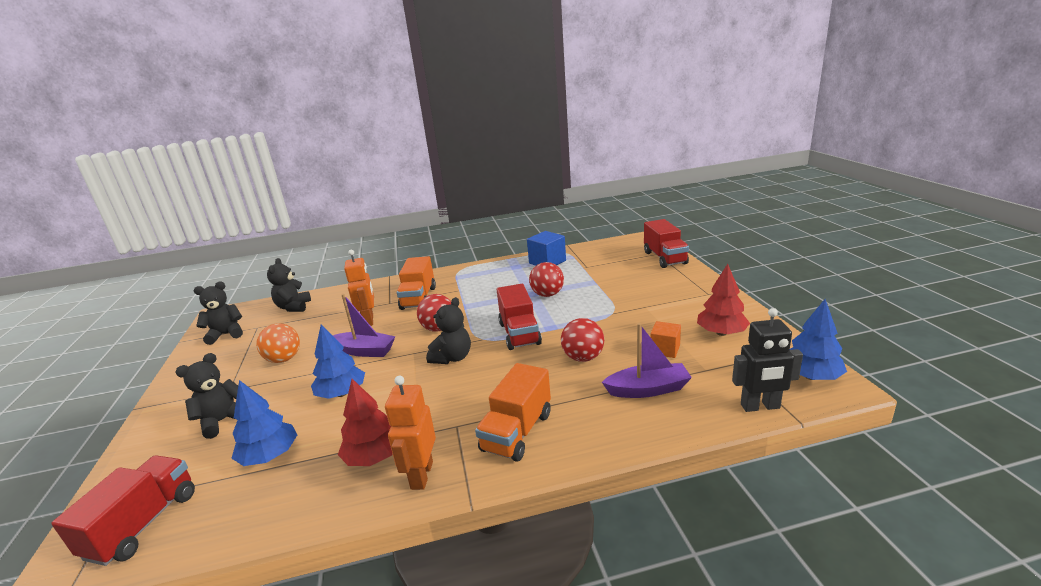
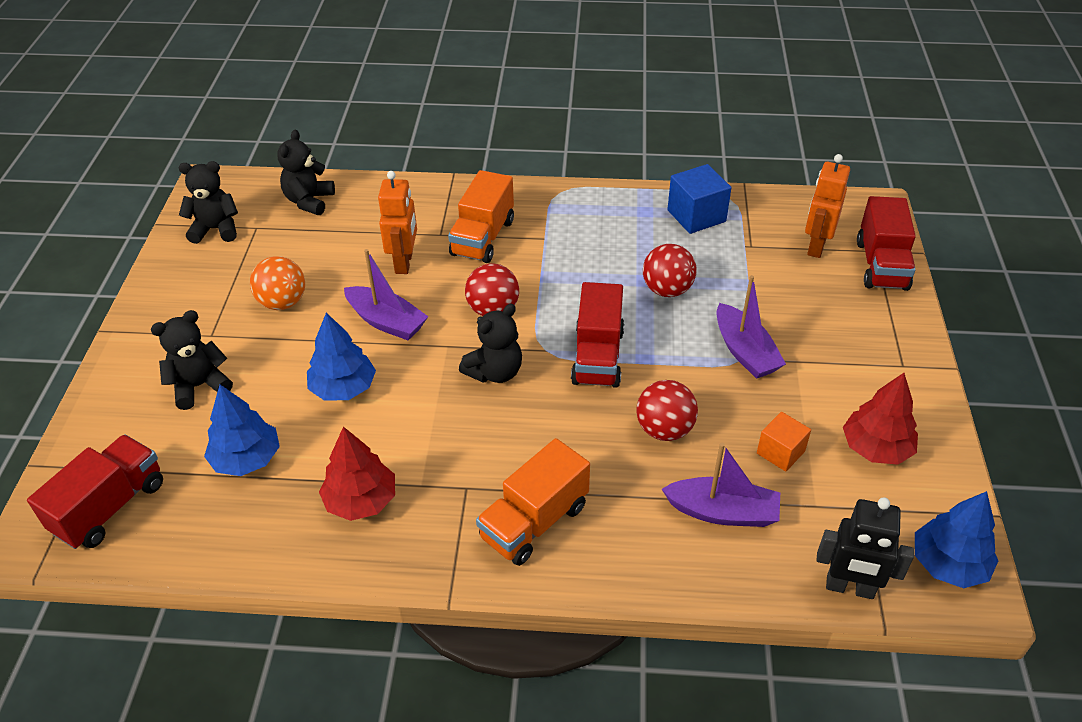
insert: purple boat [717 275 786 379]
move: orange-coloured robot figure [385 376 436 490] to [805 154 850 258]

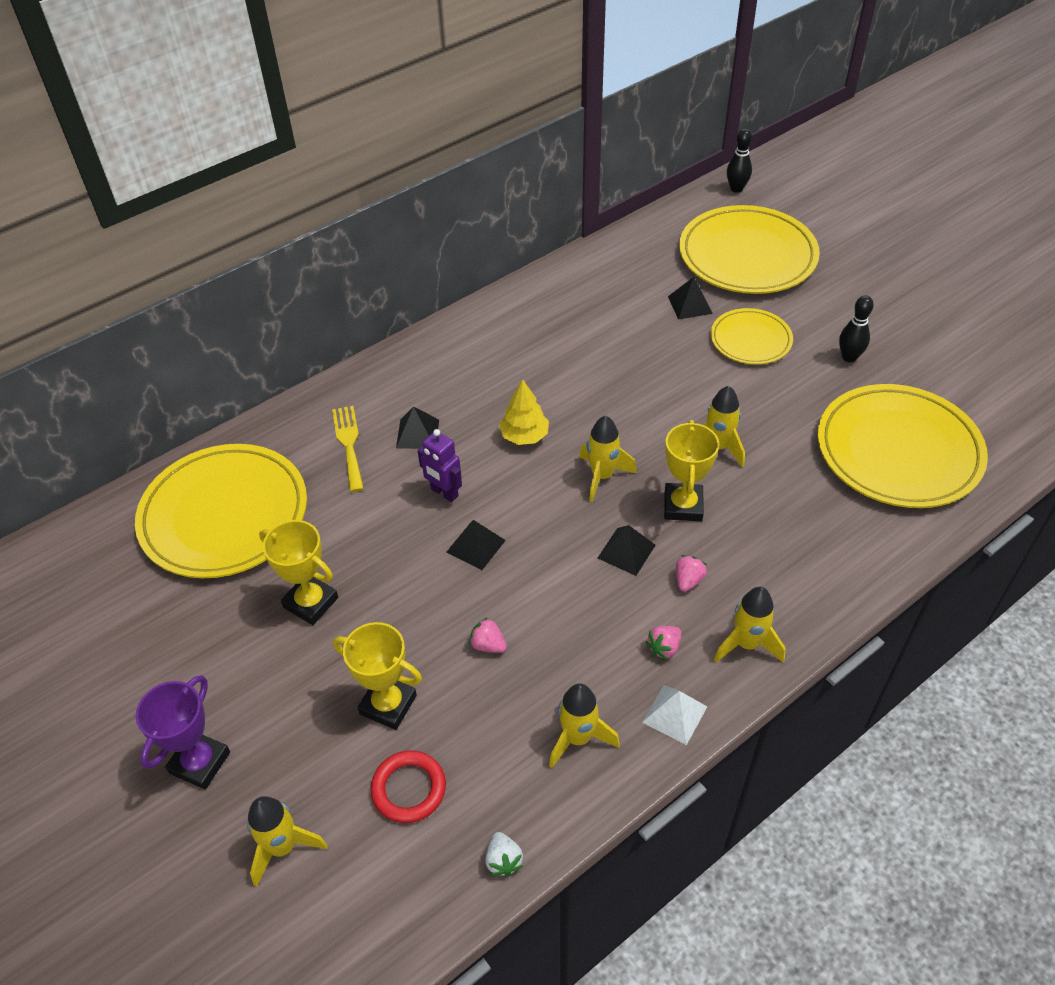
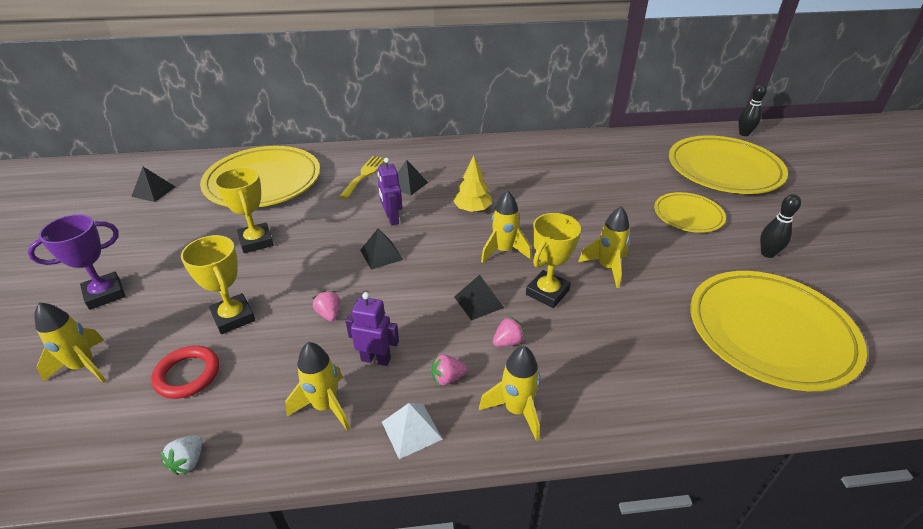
insert: purple robot figure [345 292 399 366]
move: black solid pyramid [668 277 713 320] to [131 167 175 202]

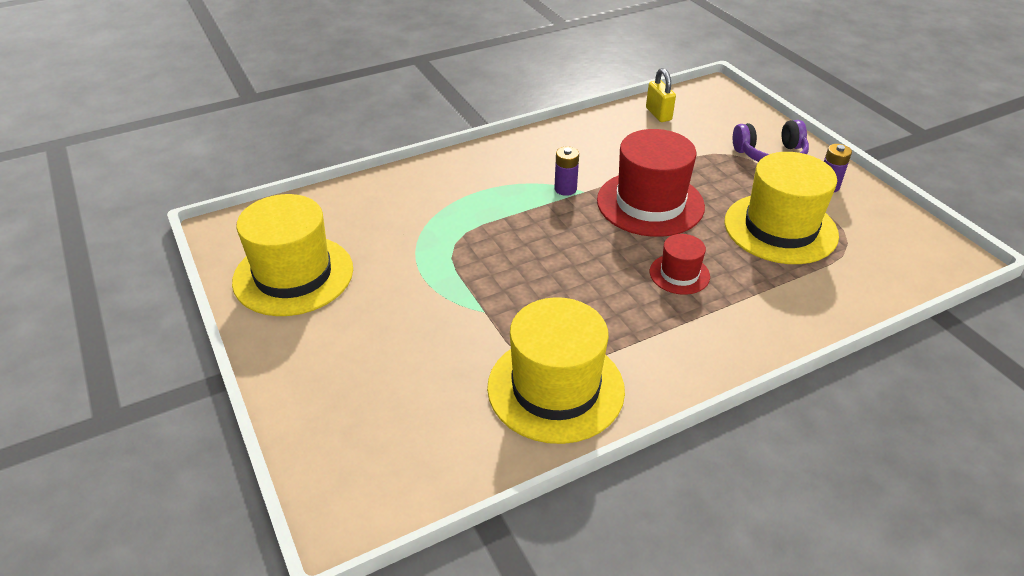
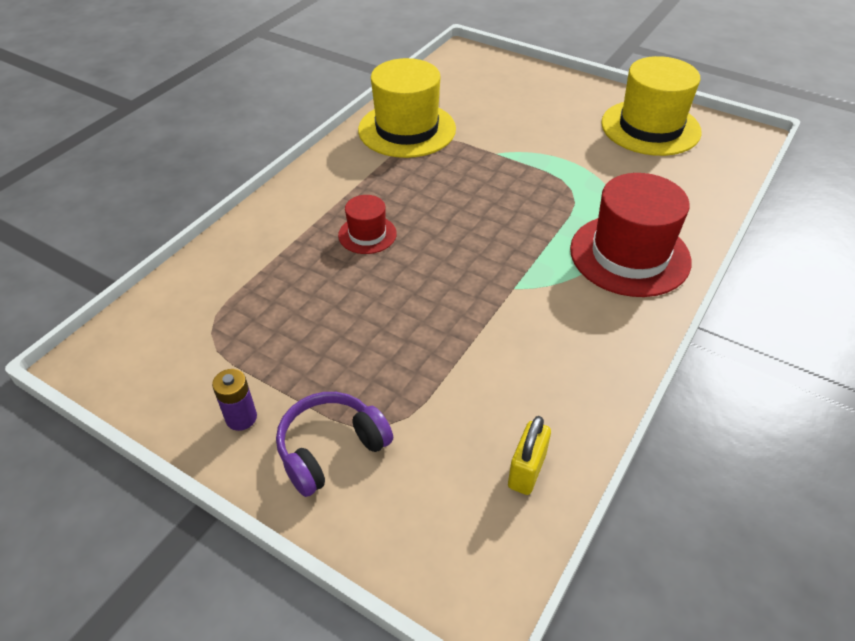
delete: purple battery [554 147 579 196]; bright yellow tall hat [725 152 839 264]
move: red tall hat [597 129 705 237] to [570 173 692 297]
rotate: bright yellow padlock [646 68 676 122] = [508 416 551 495] 75 degrees clockwise

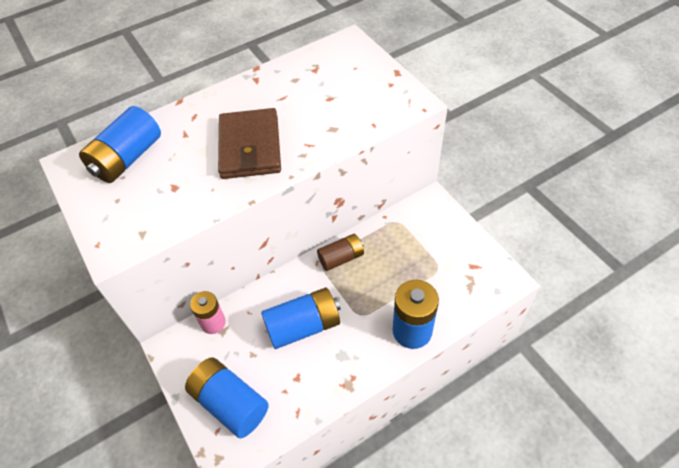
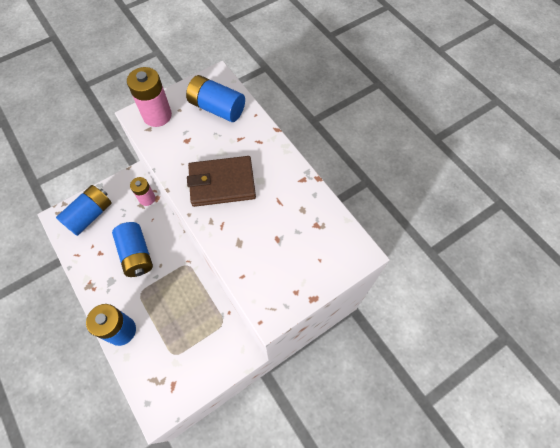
delete: russet battery [317 234 364 271]
insert: rosy battery [127 67 172 127]

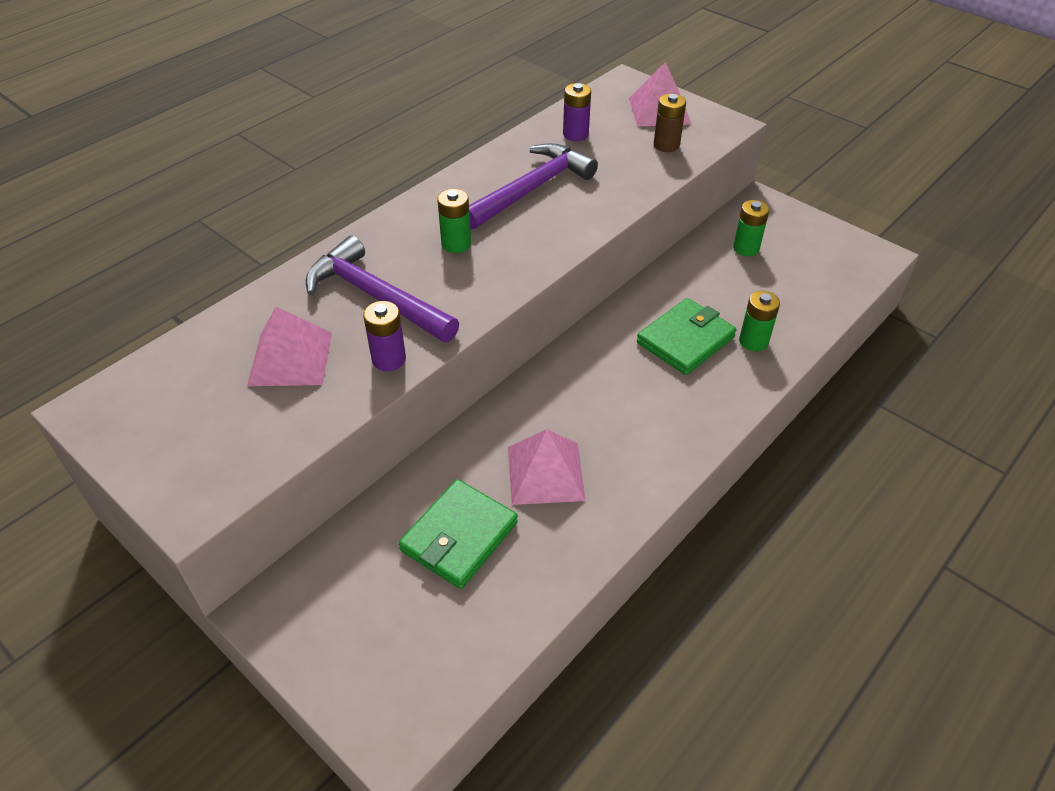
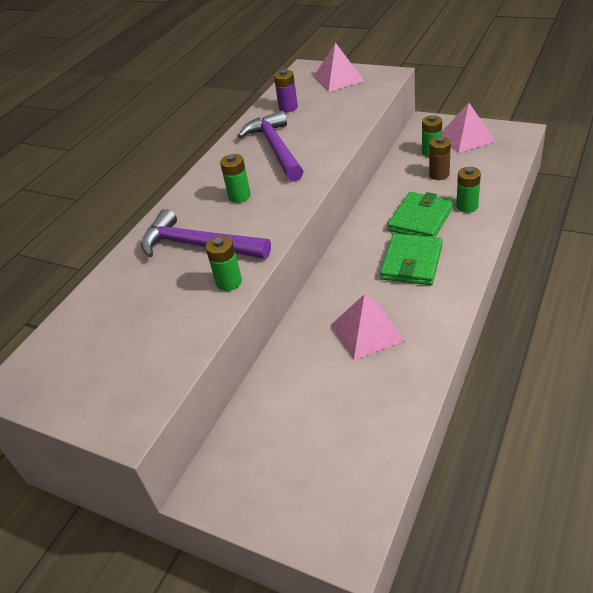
move: rosy solid pyramid [247 307 332 386] to [442 103 496 153]; emerald wallet [398 479 518 589] to [380 233 443 285]; russet battery [654 94 686 152] to [429 137 451 180]
recolor: purple battery [363 301 406 371] to emerald battery [206 236 242 291]
rotate: purple hammer [469 143 598 230] = [238 110 303 181] 45 degrees counterclockwise

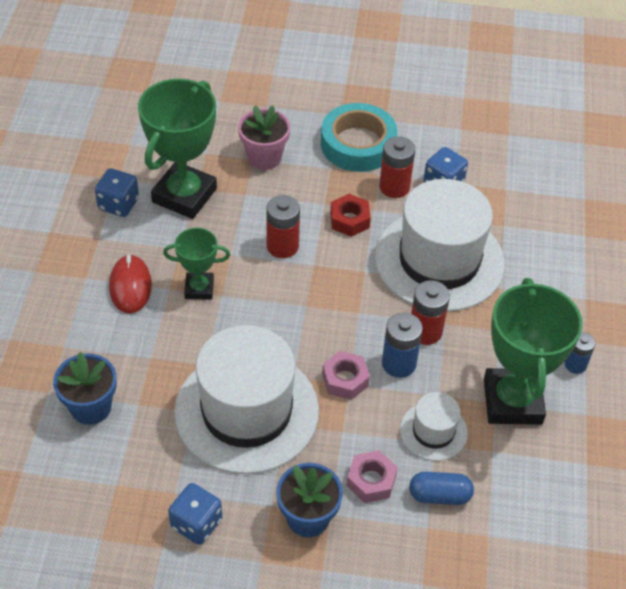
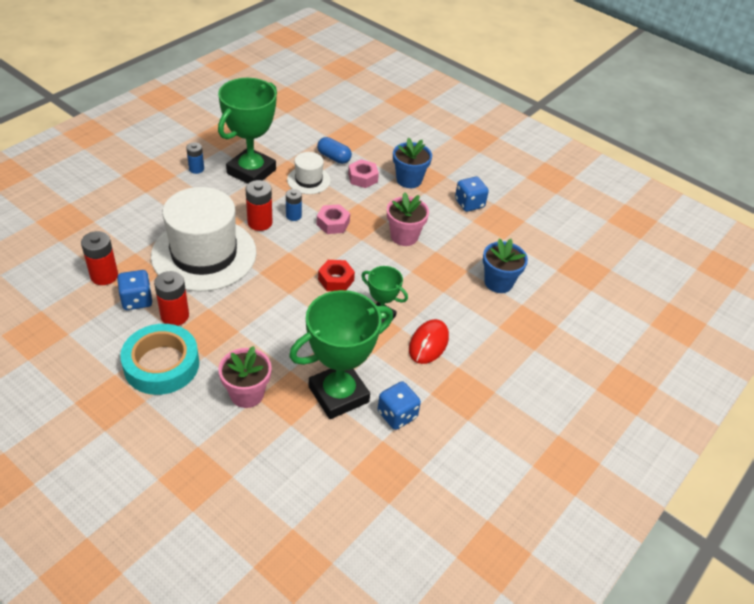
move: red battery [266 195 300 258] to [81 231 118 285]; red hexagon nut [330 194 371 237] to [318 260 355 291]
replace: pure white tall hat [174 325 319 474] to rosy potted plant [387 192 429 246]
resize: royal blue battery [382 312 423 378] = [286 189 302 221] x0.65

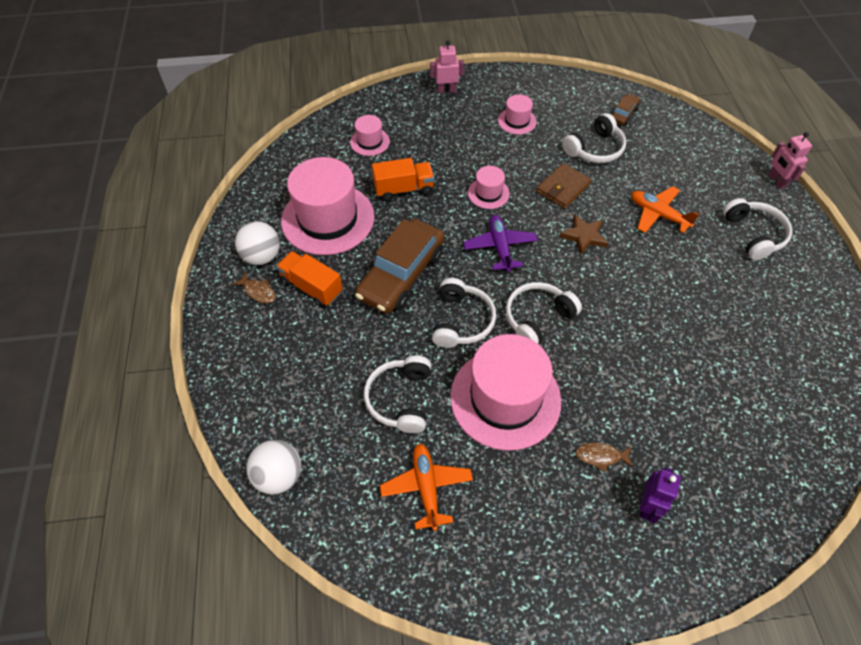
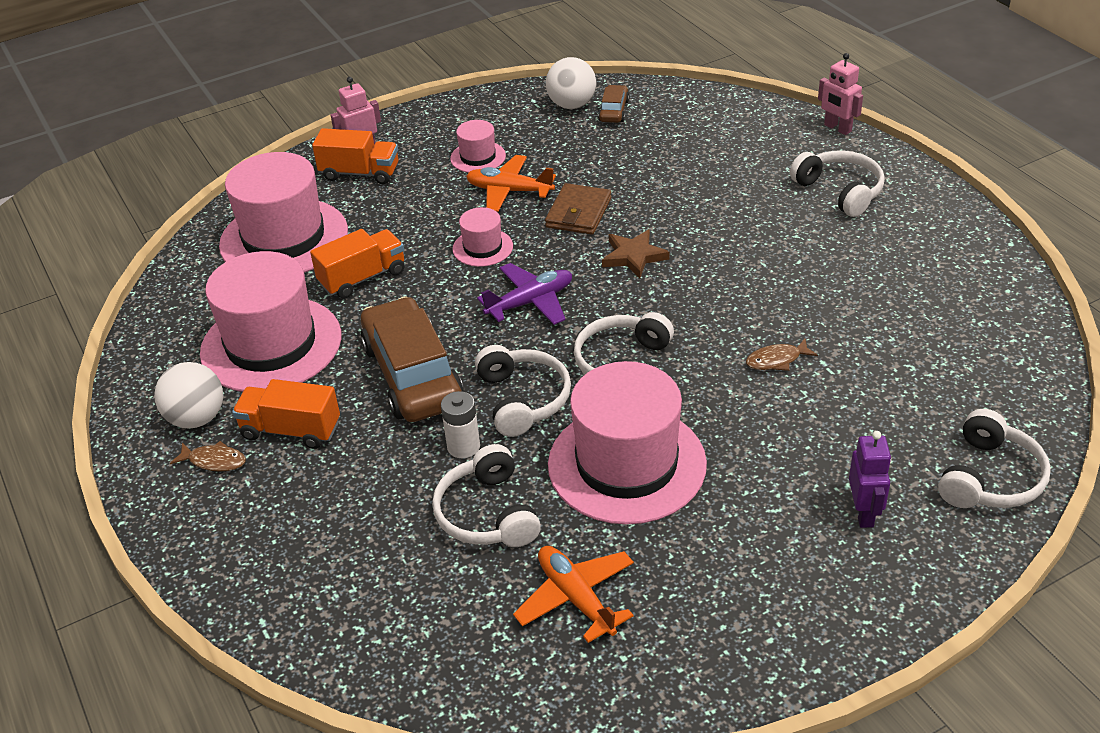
insert: orange-coloured truck [312 128 398 184]; pure white battery [441 391 480 458]
move: pure white ball [246 440 301 494] to [546 57 596 109]; pure white headphones [562 113 626 163] to [938 409 1051 508]; russet toy fish [575 443 633 472] to [746 339 818 371]; orange-coloured toy plane [631 186 699 233] to [466 155 556 212]
rotate: russet toy car [355 219 445 314] = [361 296 464 422] 150 degrees clockwise; purple toy plane [463 215 538 272] = [477 263 572 325] 90 degrees clockwise
resize: rosy tall hat [350 115 390 156] = [219 152 348 273] x2.16

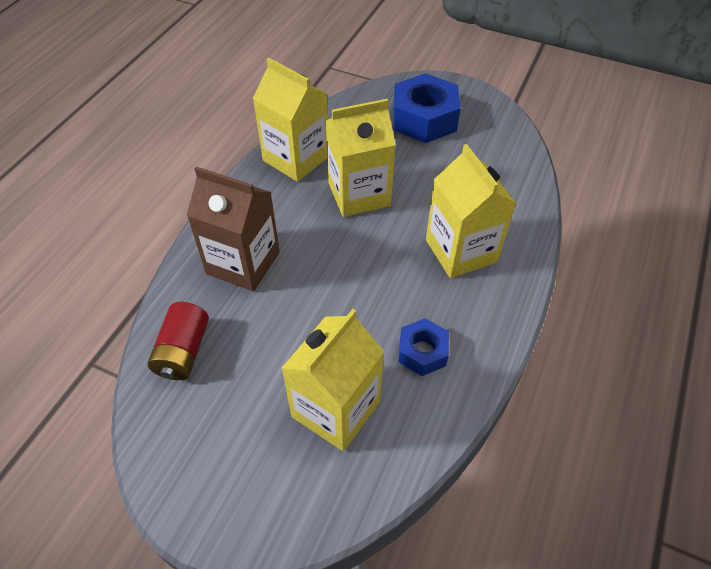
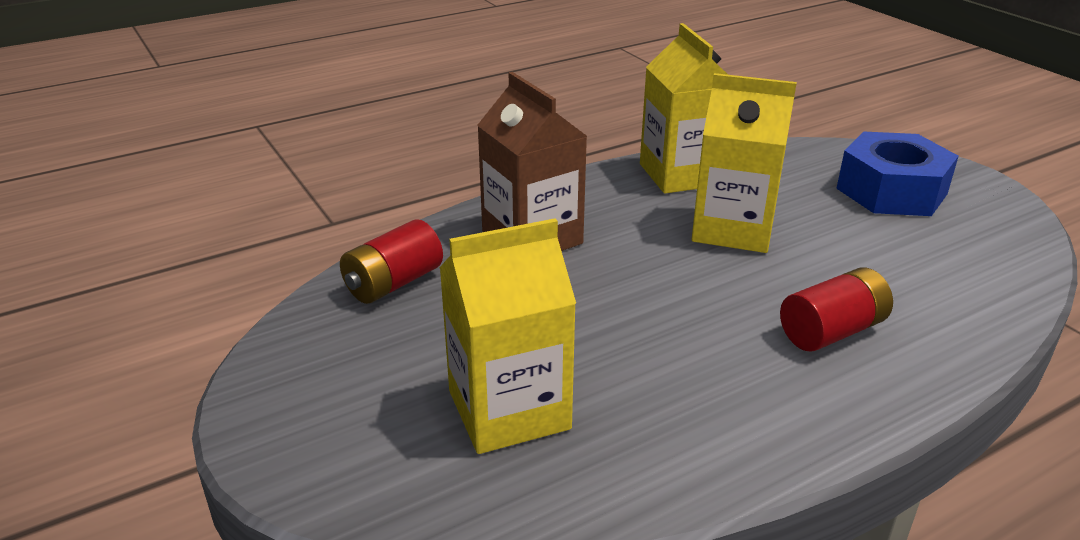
delete: royal blue hexagon nut [399 318 449 376]
replace: bright yellow juice carton [426 144 516 278] to red battery [780 268 893 352]

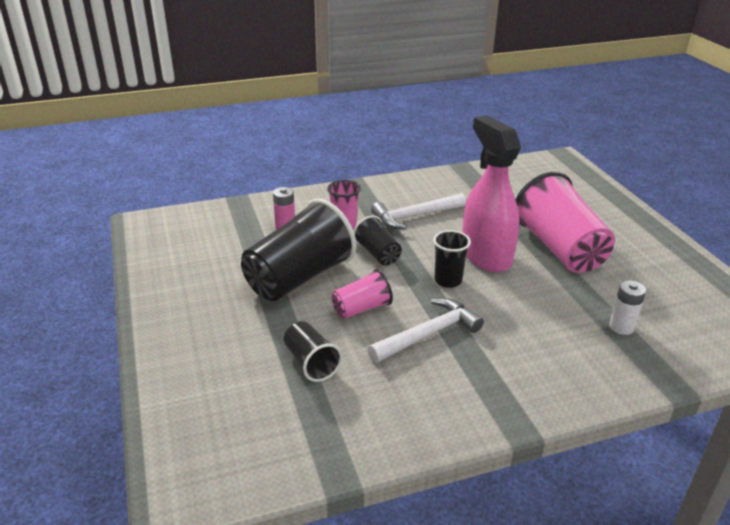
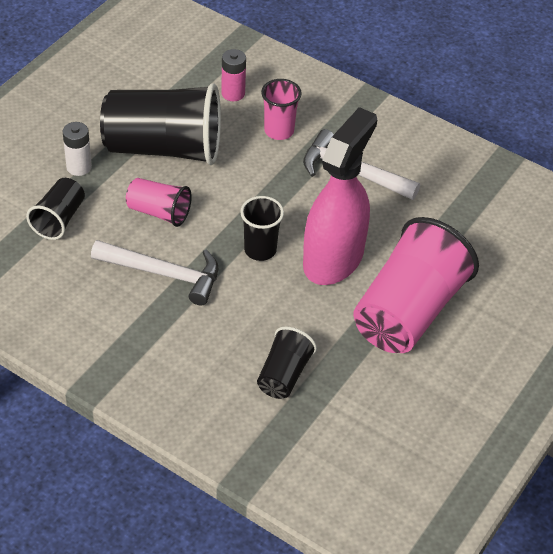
move: black tumbler [354 215 402 265] to [257 326 317 399]; pure white battery [609 280 646 335] to [62 122 92 176]

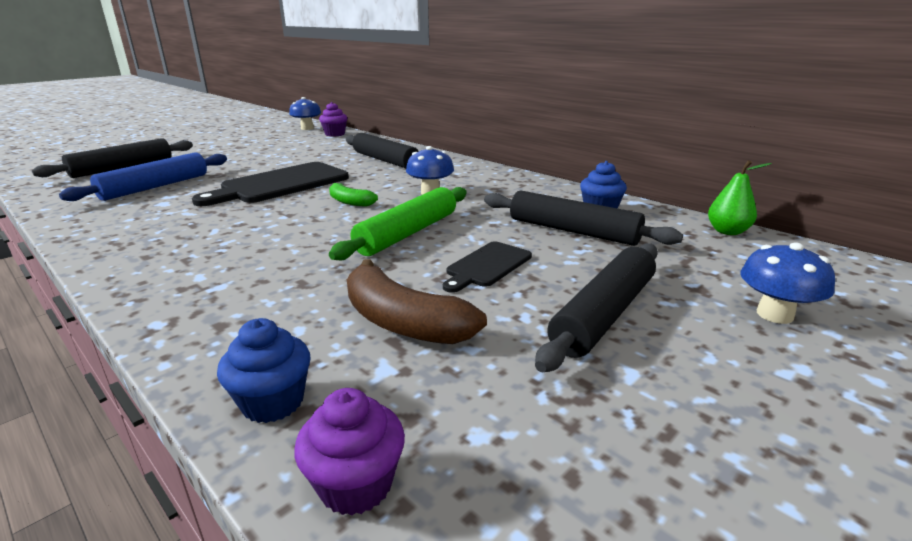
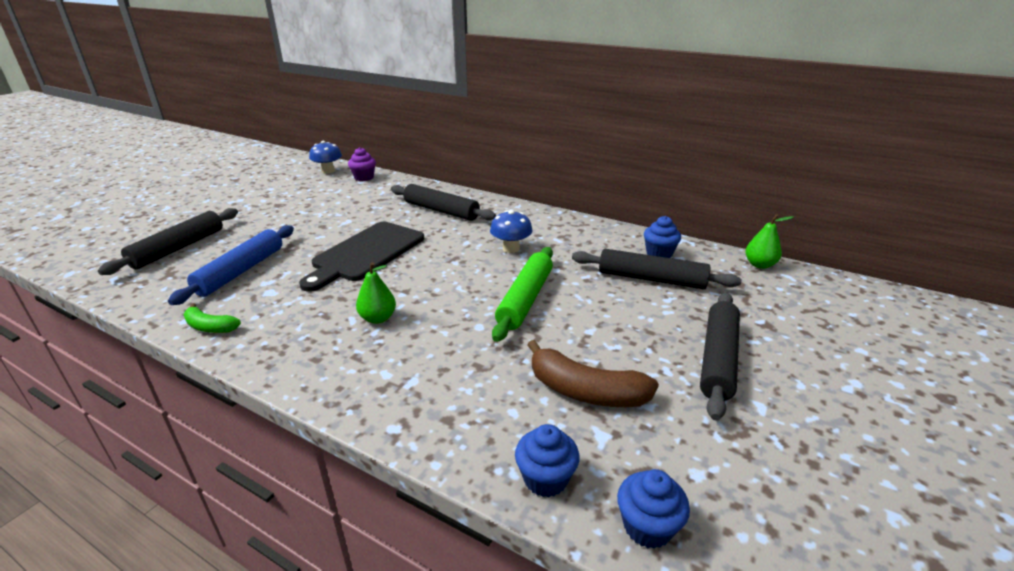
delete: black chopping board [443 241 532 293]; royal blue toadstool [740 242 835 324]
insert: emerald pear [356 262 396 324]
move: emerald toy banana [329 183 378 207] to [183 303 241 333]
recolor: purple cupcake [294 388 405 516] to royal blue cupcake [617 469 690 549]

